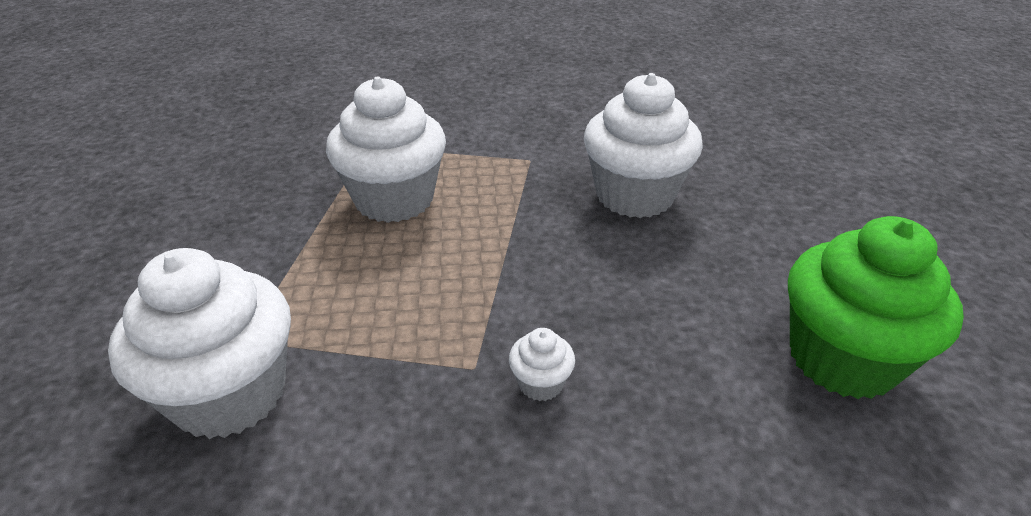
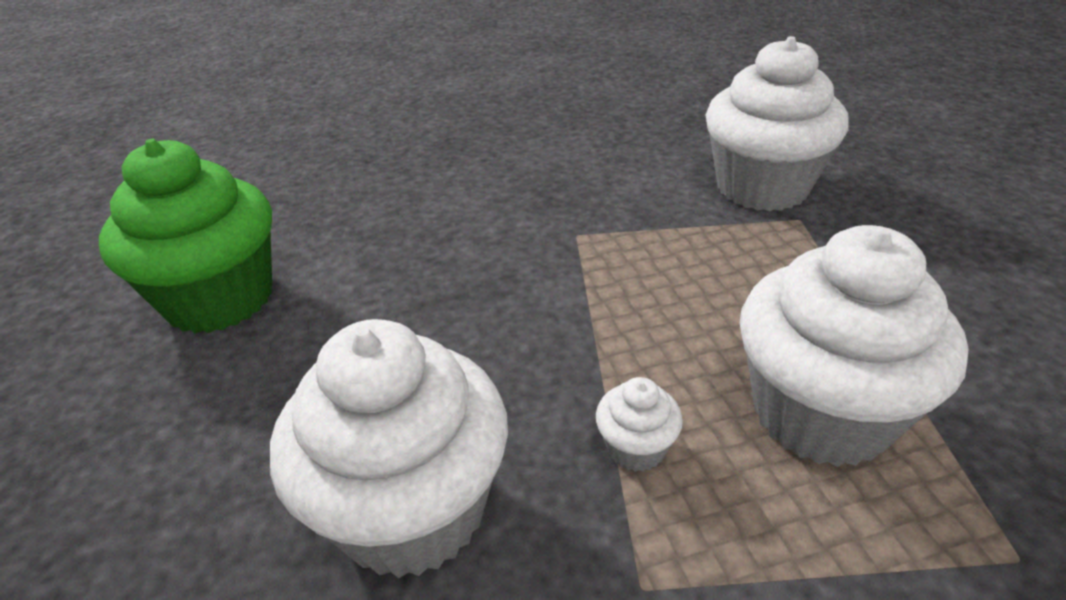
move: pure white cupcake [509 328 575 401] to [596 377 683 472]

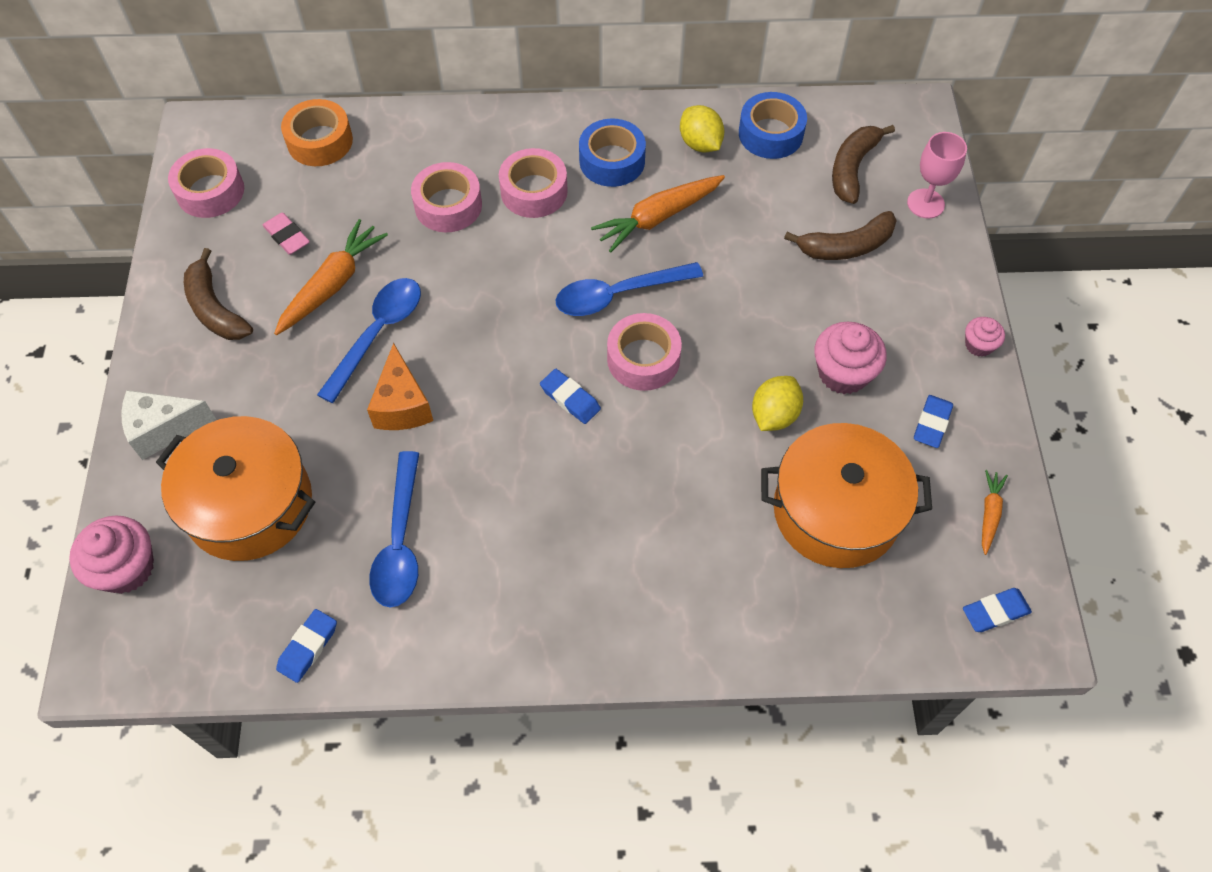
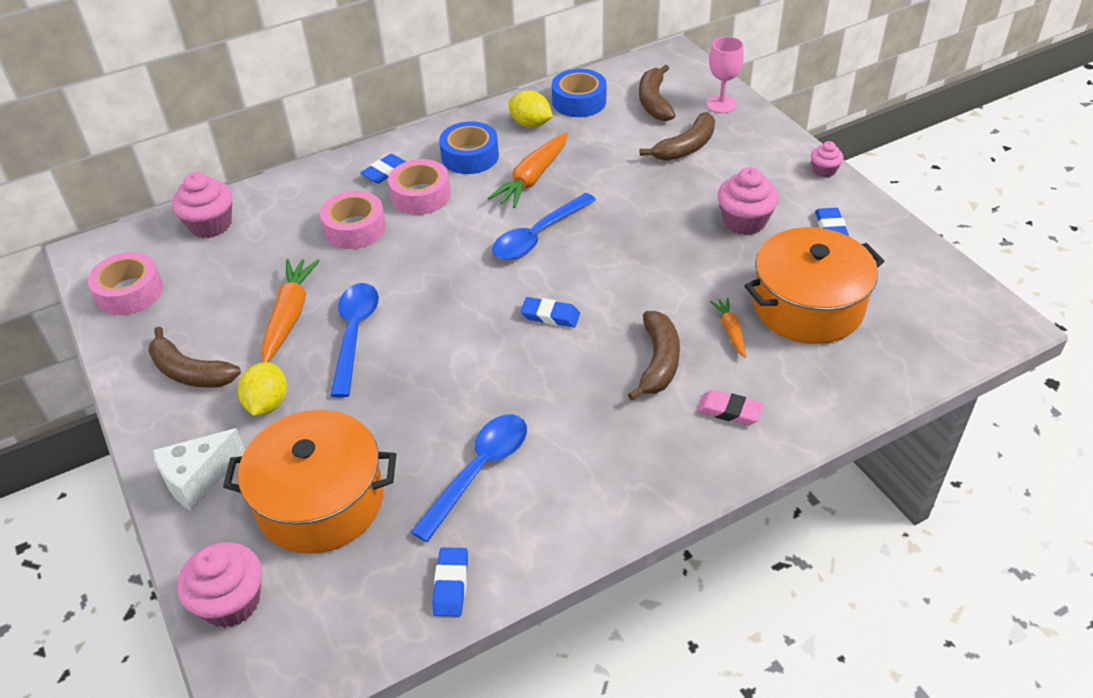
delete: orange-coloured cheese wedge [367 343 433 430]; rosy tape [607 313 682 391]
insert: russet toy banana [628 311 680 401]
move: rosy eraser [263 212 310 255] to [697 390 764 425]; bright yellow citrus fruit [752 376 803 431] to [238 362 287 416]; royal blue eraser [963 588 1032 632] to [360 154 406 183]; orange-coloured toy carrot [982 470 1008 555] to [710 298 746 358]
replace: orange-coloured tape [281 99 353 166] to rosy cupcake [172 172 232 238]
rotate: royal blue teaspoon [369 451 419 607] = [411 414 527 542] 120 degrees counterclockwise

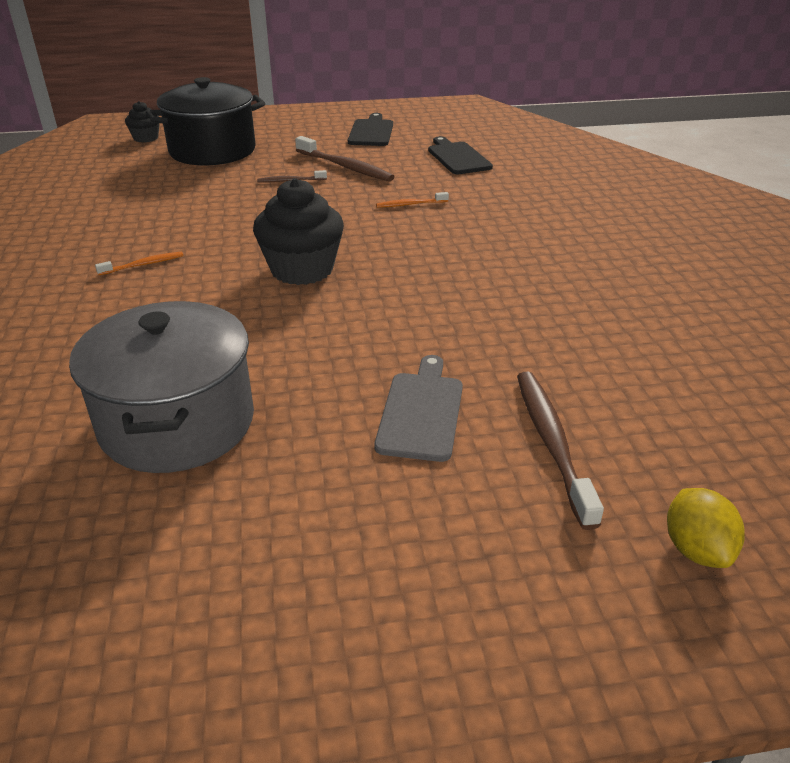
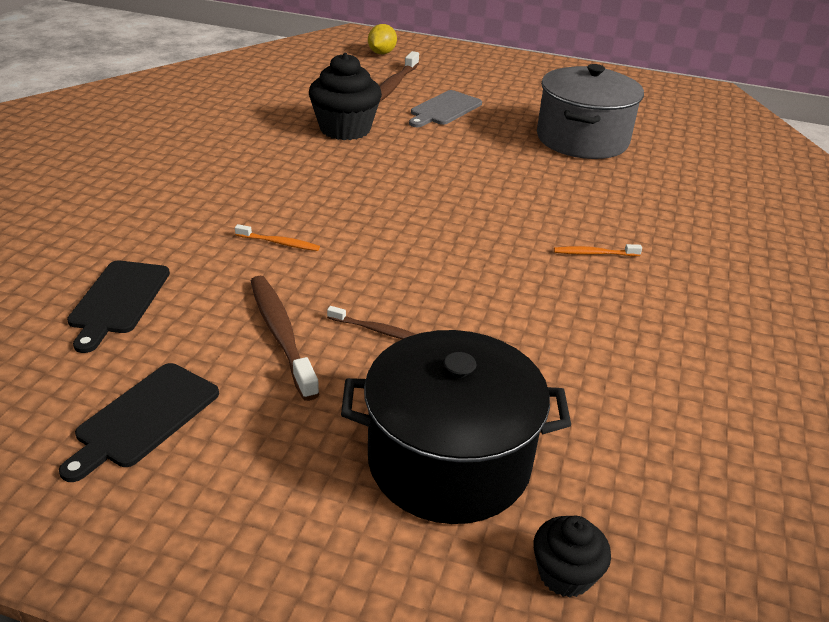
move: black cupcake [253 178 344 285] to [309 53 382 140]

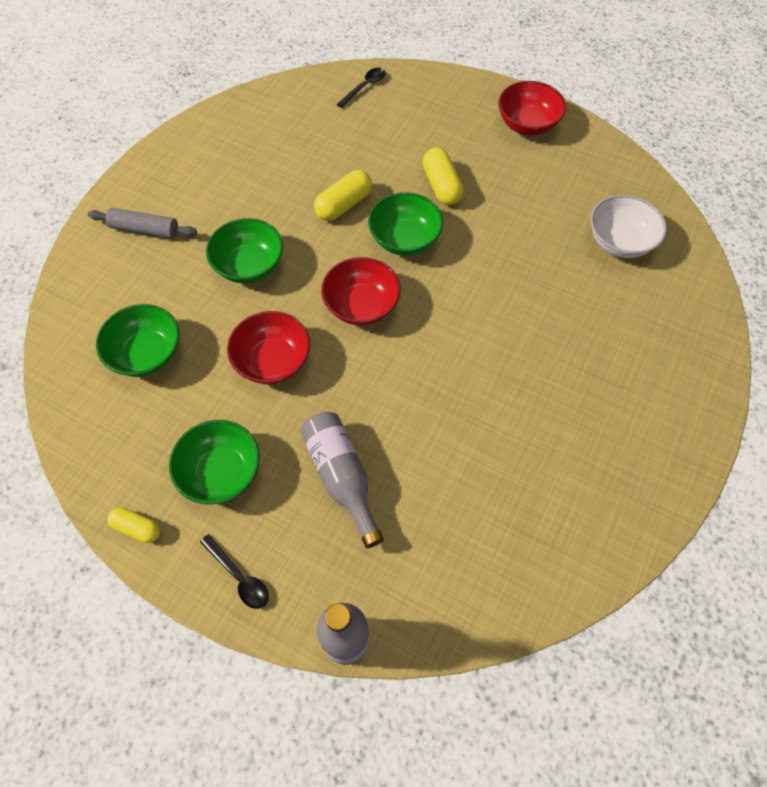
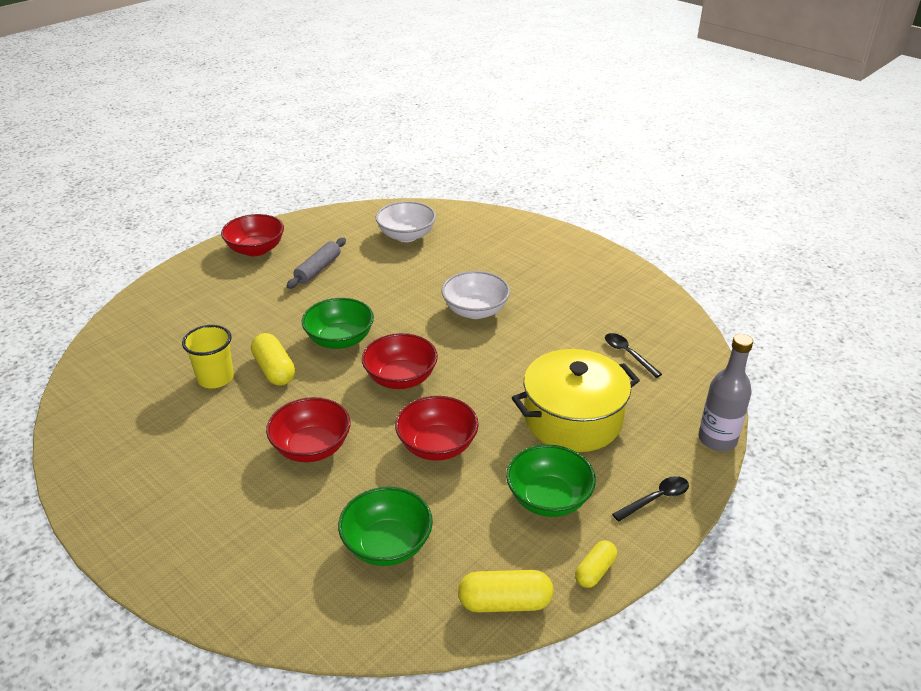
insert: bright yellow tumbler [182 325 234 388]; pure white bowl [442 271 510 319]
move: grey pastry roller [88 208 197 239] to [287 238 346 289]; black teaspoon [337 68 386 108] to [605 333 662 378]; bright yellow pill shape [423 147 464 205] to [458 570 553 613]
replace: grey bottle [301 412 384 548] to bright yellow pot [512 349 640 452]
recolor: emerald bowl [206 218 283 283] to red bowl [266 397 351 462]

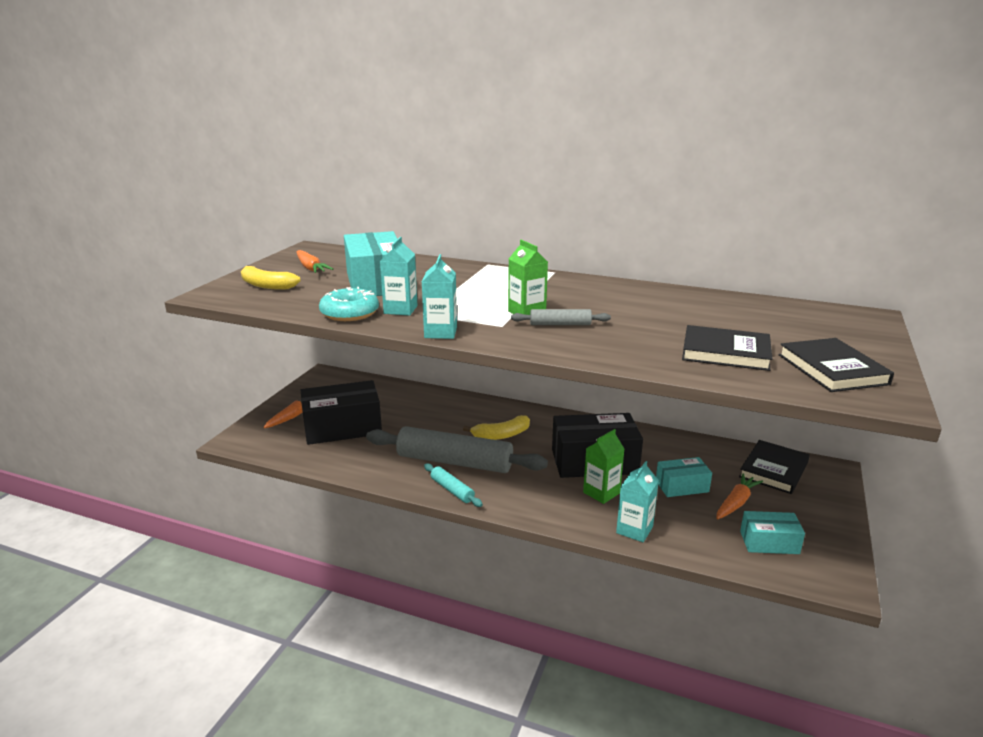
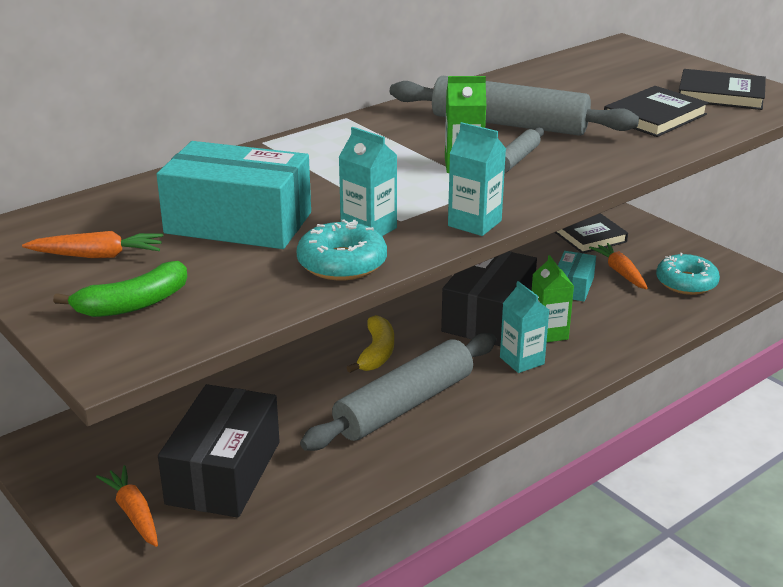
delete: aqua pastry roller [424 463 483 507]
insert: grey pastry roller [390 76 639 136]
move: aqua juice carton [616 461 659 542] to [500 281 549 373]
replace: aqua box [740 511 805 554] to aqua glazed donut [656 253 720 295]
recolor: bright yellow toy banana [241 266 300 290] to emerald toy banana [53 261 188 317]

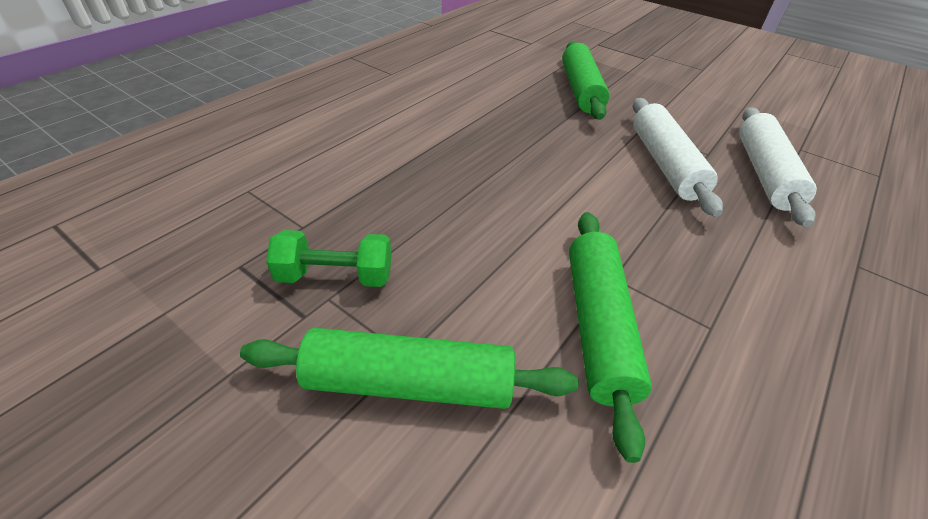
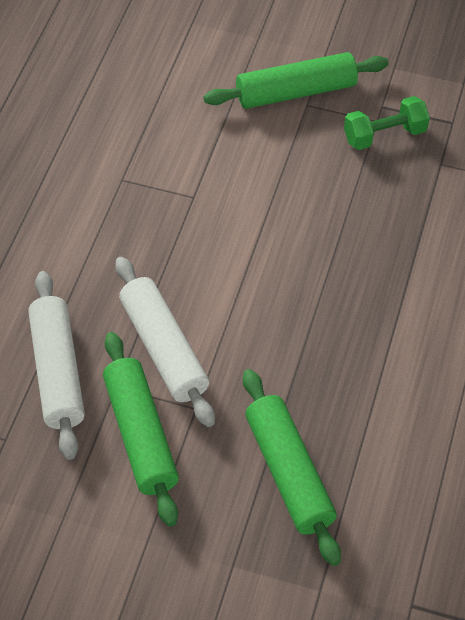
move: emerald pastry roller [569 212 652 463] to [103 332 179 526]

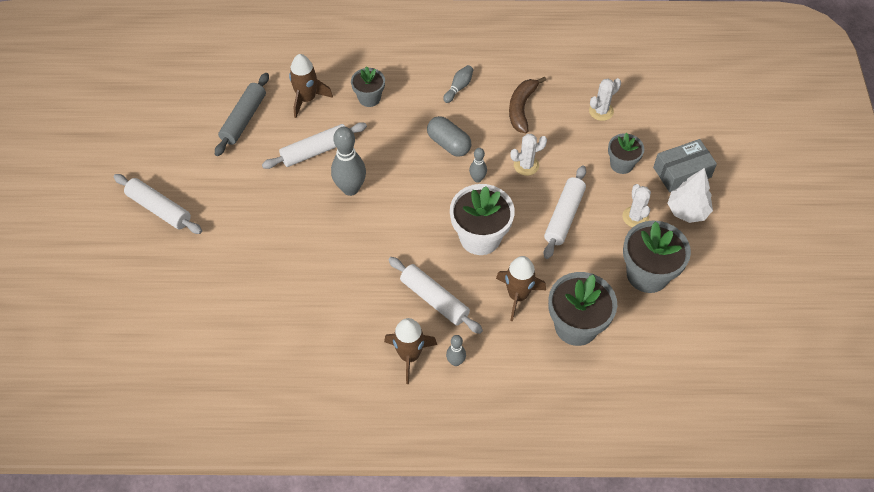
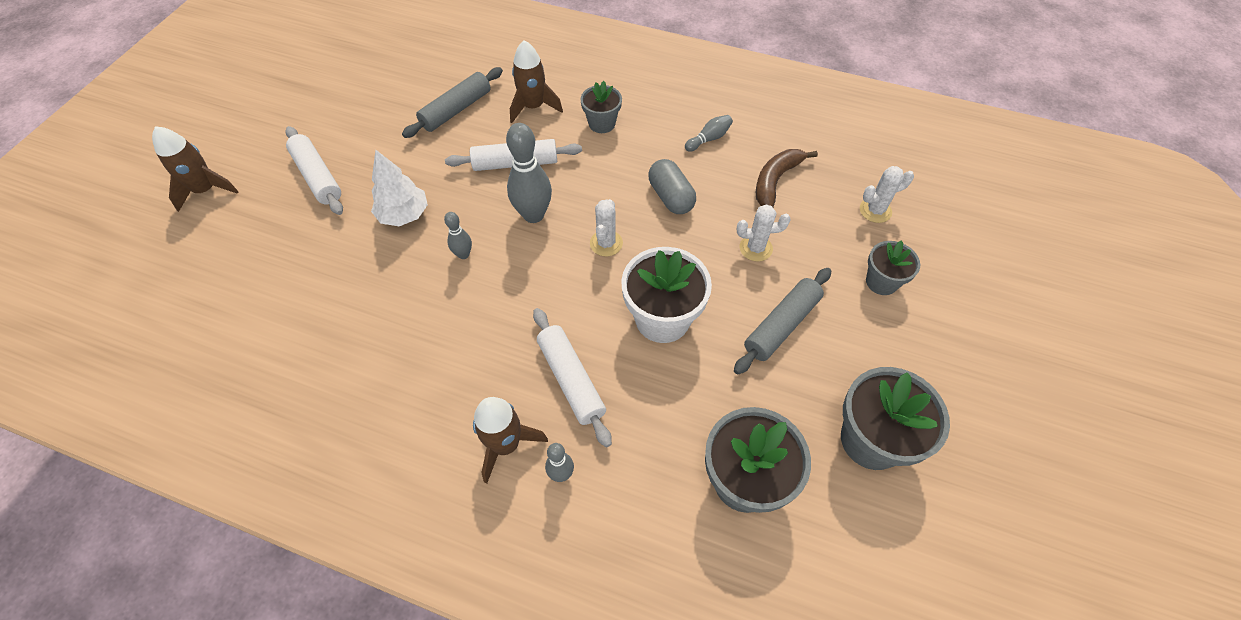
delete: grey box [653 139 717 192]
move: grey bowling pin [469 148 487 183] to [444 212 472 259]; russet spaceship [496 256 546 321] to [152 126 239 212]; pure white saguaro cactus [622 184 651 227] to [590 199 623 256]; pure white tree [667 168 713 223] to [371 150 428 226]
recolor: pure white pastry roller [544 165 586 259] to grey pastry roller [734 268 831 375]

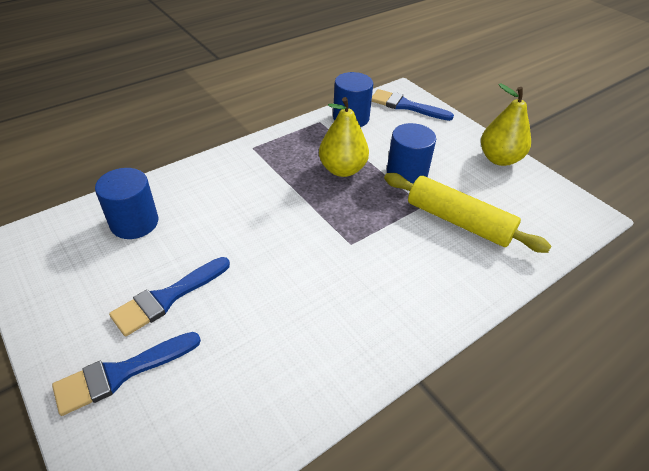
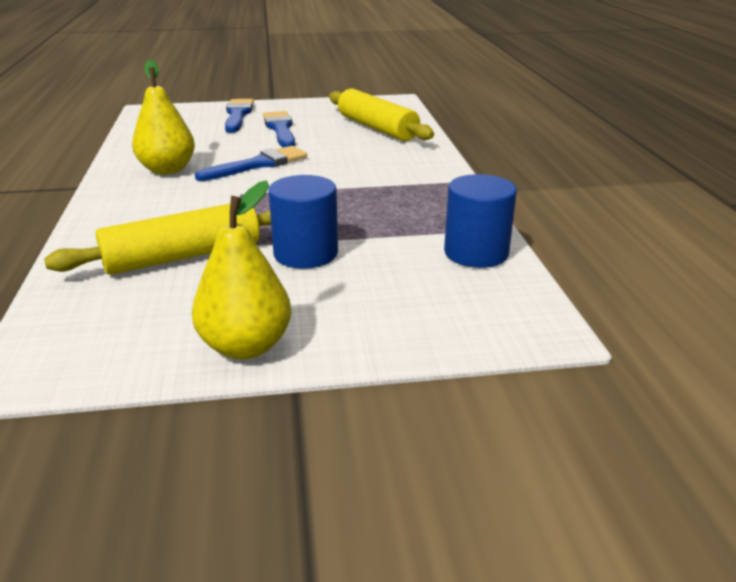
move: bright yellow pear [319 97 369 177] to [132 60 195 175]; royal blue paintbrush [371 89 454 121] to [195 146 307 181]
replace: royal blue solid cylinder [95 168 158 239] to bright yellow pastry roller [329 89 434 141]

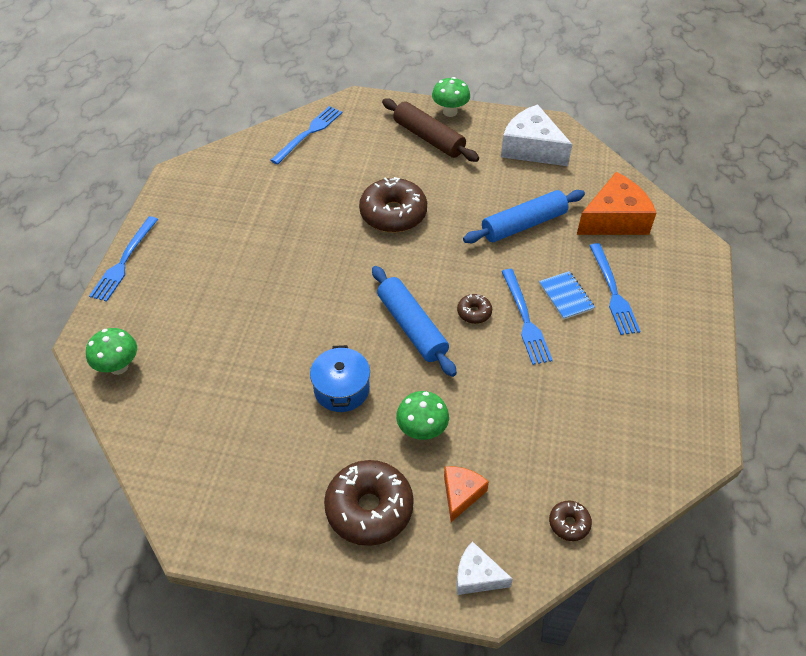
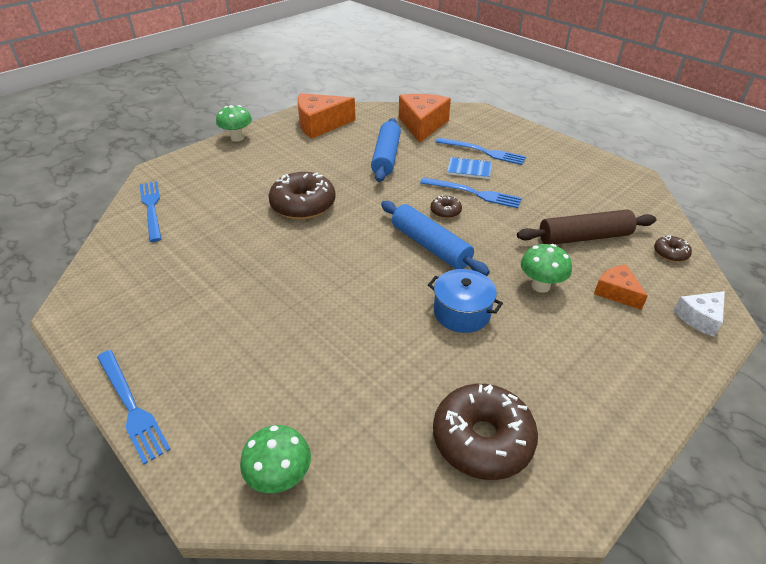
move: russet glazed donut [324 460 414 546] to [433 384 538 480]; russet pastry roller [382 98 479 162] to [517 209 656 244]
recolor: pure white cheese wedge [501 104 573 166] to orange-coloured cheese wedge [298 93 355 139]
rotate: royal blue pastry roller [372 266 457 377] = [381 201 490 276] 45 degrees clockwise

